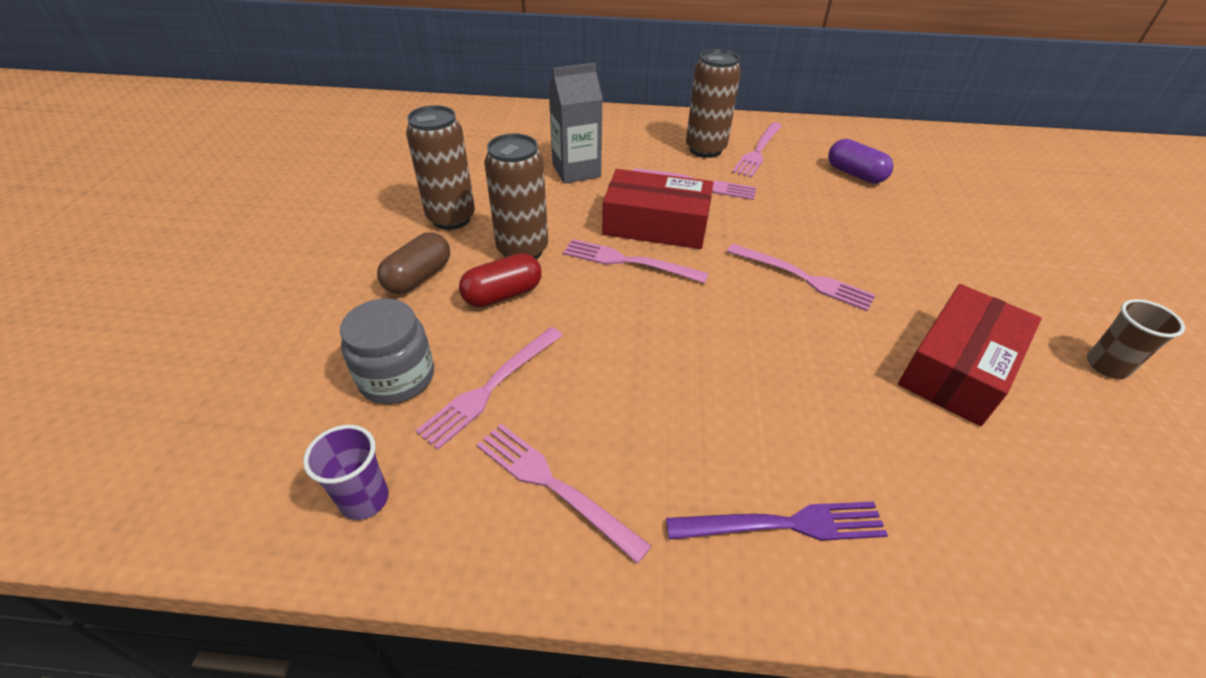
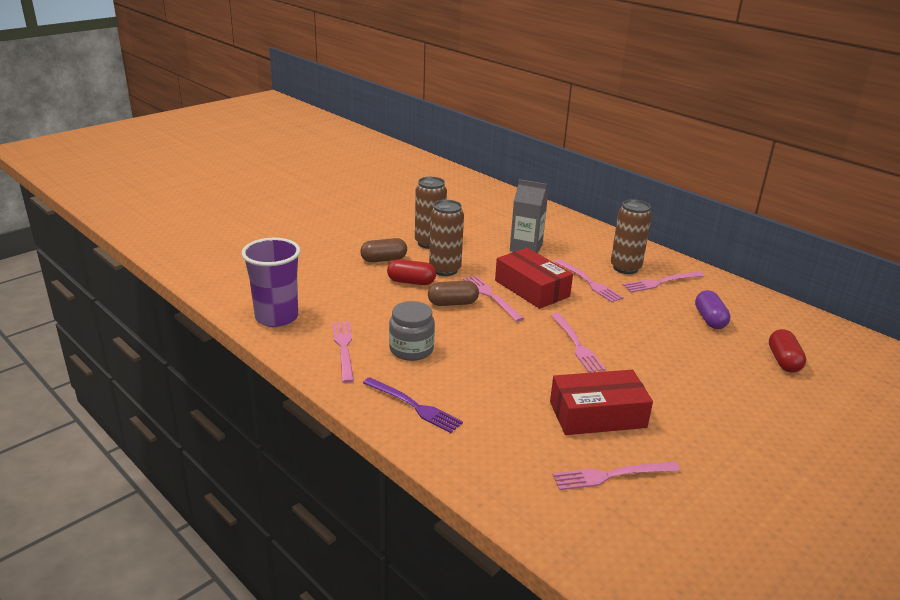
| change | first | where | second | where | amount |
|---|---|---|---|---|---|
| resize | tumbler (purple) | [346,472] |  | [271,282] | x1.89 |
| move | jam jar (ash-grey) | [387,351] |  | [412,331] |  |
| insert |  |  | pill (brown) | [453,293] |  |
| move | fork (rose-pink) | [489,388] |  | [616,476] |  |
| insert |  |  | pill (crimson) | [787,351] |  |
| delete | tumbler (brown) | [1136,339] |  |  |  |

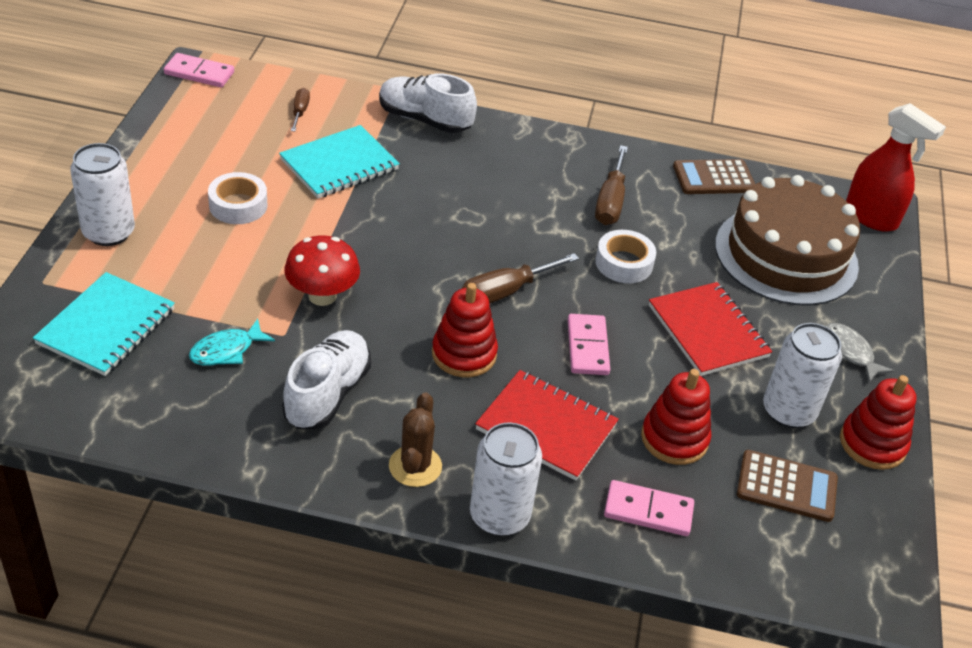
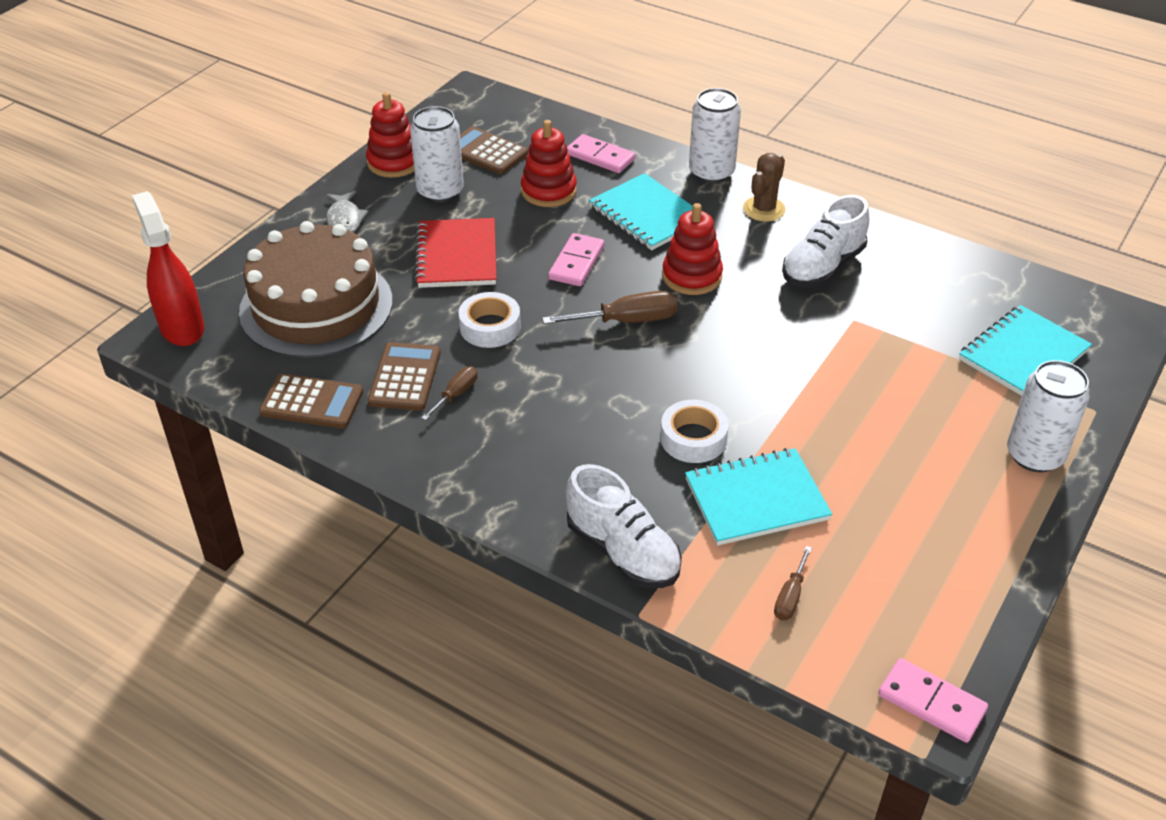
| change | first | where | second | where | amount |
|---|---|---|---|---|---|
| insert |  |  | calculator (brown) | [404,376] |  |
| resize | screwdriver (brown) | [611,185] |  | [449,393] | x0.58 |
| recolor | notebook (crimson) | [547,425] | notebook (teal) | [641,211] |  |
| move | sticky tape (snow-white) | [237,198] |  | [694,431] |  |
| delete | fish (teal) | [232,342] |  |  |  |
| delete | mushroom (crimson) | [322,271] |  |  |  |

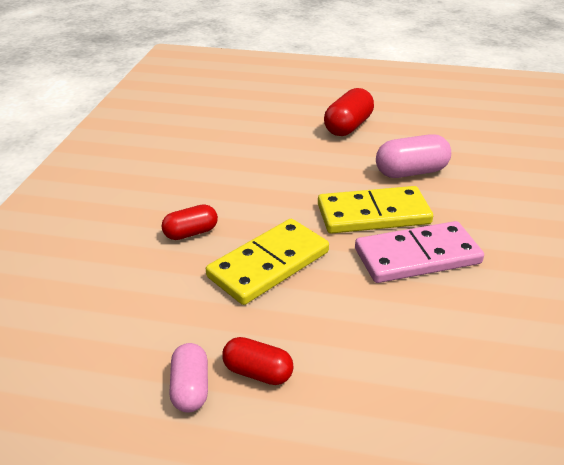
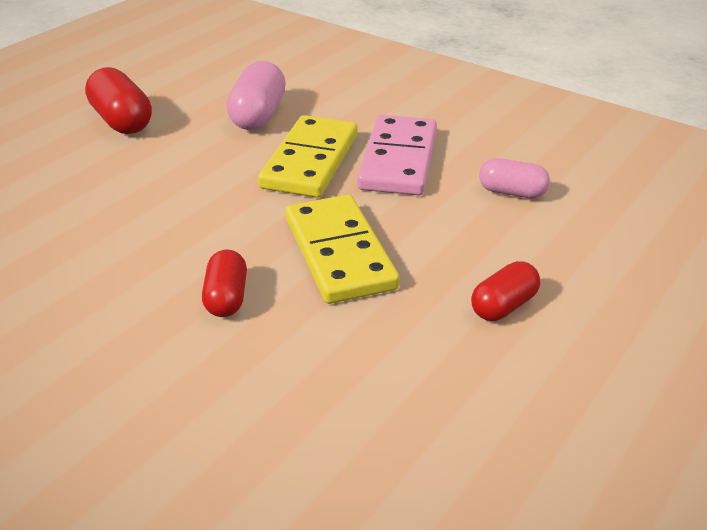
| change | first | where | second | where | amount |
|---|---|---|---|---|---|
| move | pill (rose-pink) | [188,377] |  | [514,178] |  |

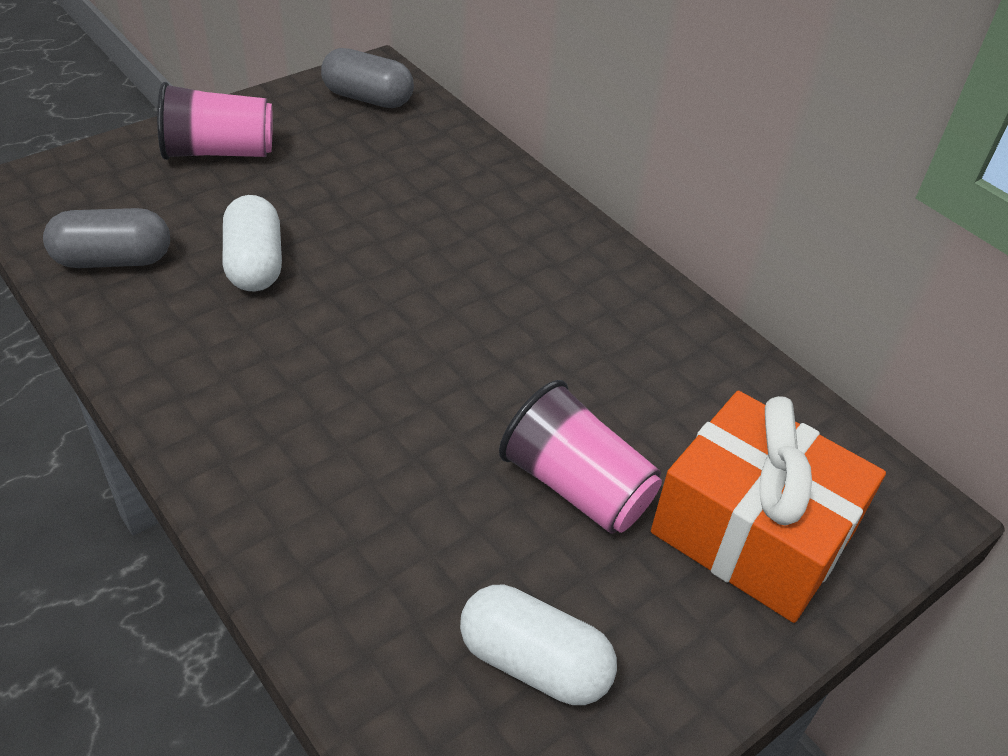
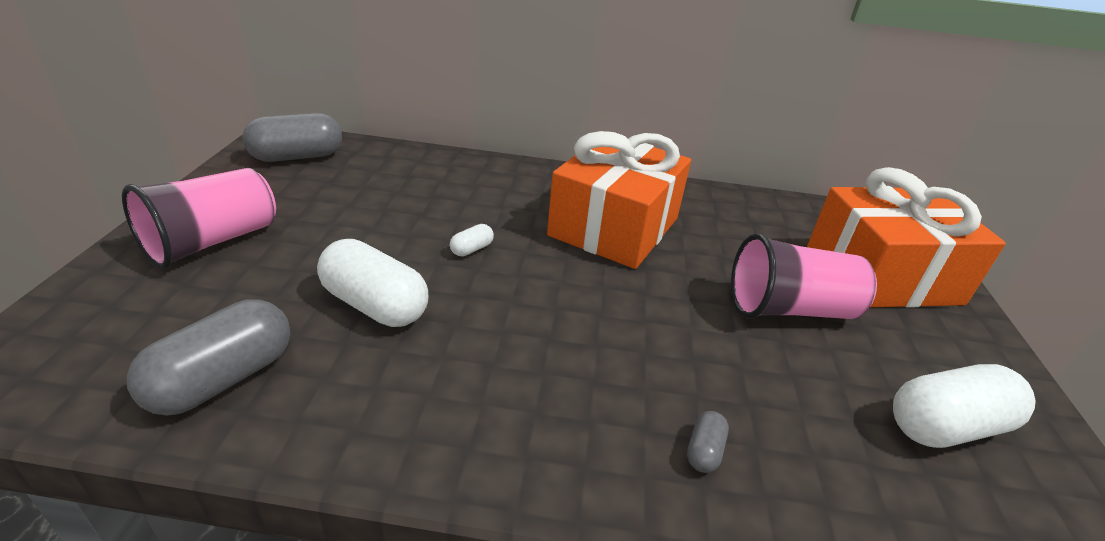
| change | first | where | second | where | amount |
|---|---|---|---|---|---|
| insert |  |  | pill (snow-white) | [472,240] |  |
| insert |  |  | wrapped gift (bright orange) | [619,200] |  |
| insert |  |  | pill (ash-grey) | [708,442] |  |

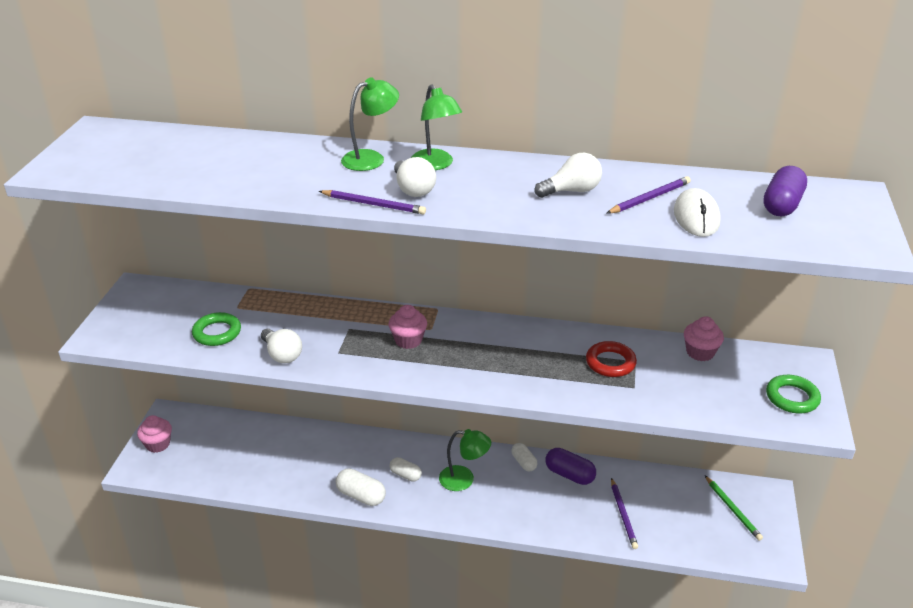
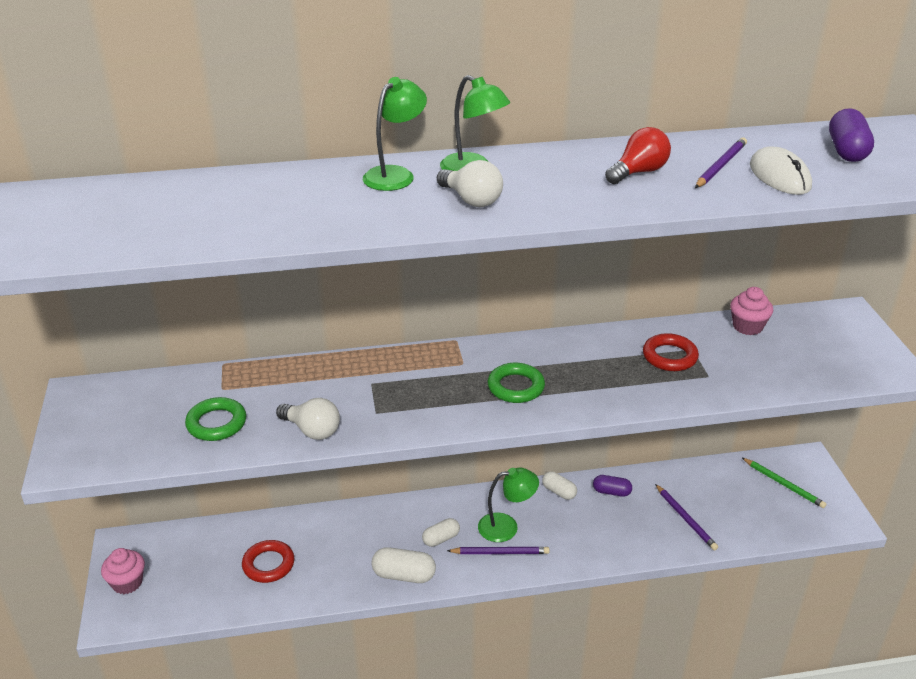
| change | first | where | second | where | amount |
|---|---|---|---|---|---|
| insert |  |  | torus (crimson) | [268,561] |  |
| rotate | pill (snow-white) | [405,469] |  | [441,532] | 45 degrees counterclockwise |
| move | pencil (purple) | [372,202] |  | [498,550] |  |
| move | torus (emerald) | [793,394] |  | [516,383] |  |
| resize | pill (purple) | [570,466] |  | [612,486] | x0.66 |
| recolor | bulb (snow-white) | [568,175] | bulb (crimson) | [638,155] |  |
| delete | fairy cake (rose-pink) | [407,327] |  |  |  |

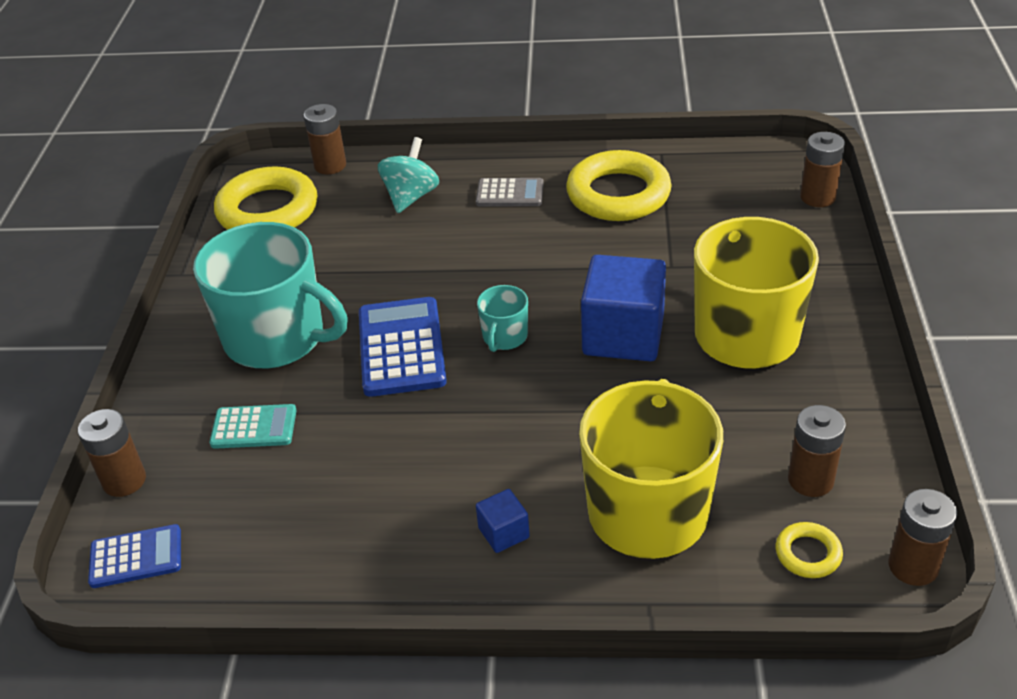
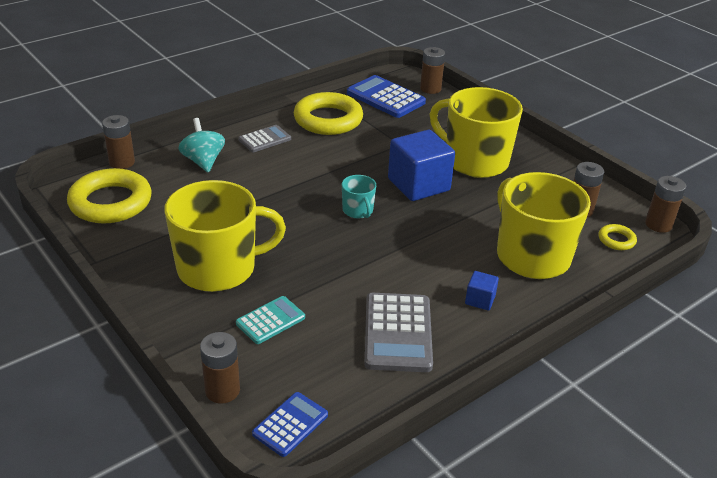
| change | first | where | second | where | amount |
|---|---|---|---|---|---|
| recolor | coffee mug (teal) | [270,295] | coffee mug (yellow) | [225,236] |  |
| move | calculator (blue) | [403,347] |  | [386,96] |  |
| insert |  |  | calculator (ash-grey) | [398,332] |  |

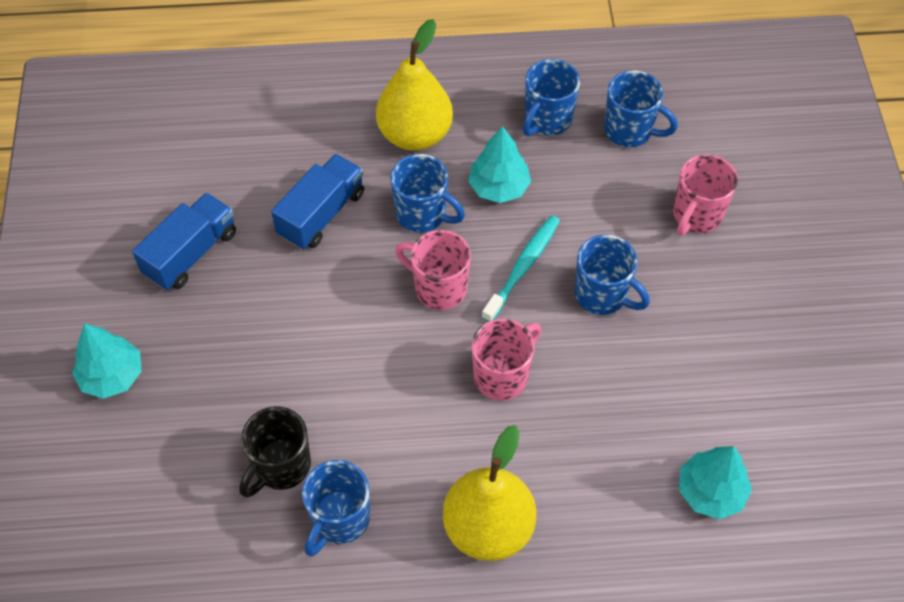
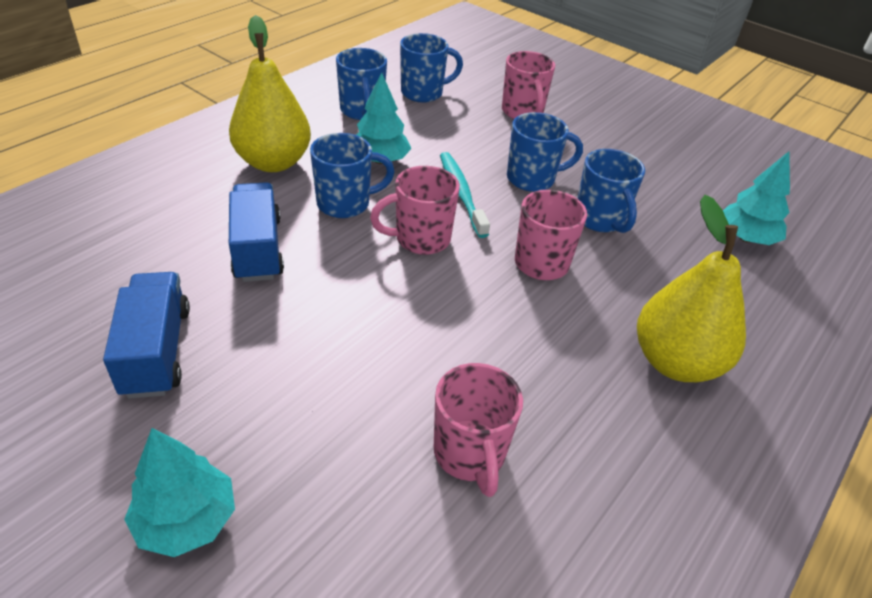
| change | first | where | second | where | amount |
|---|---|---|---|---|---|
| recolor | coffee mug (jet-black) | [275,452] | coffee mug (rose-pink) | [478,430] |  |
| move | coffee mug (blue) | [336,508] |  | [611,191] |  |

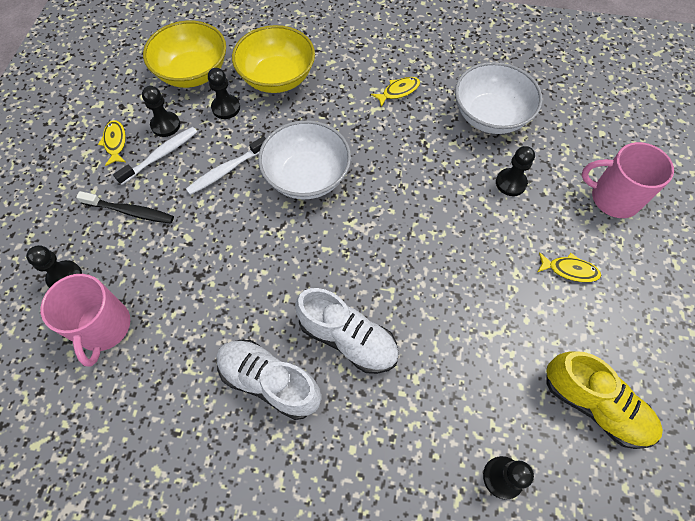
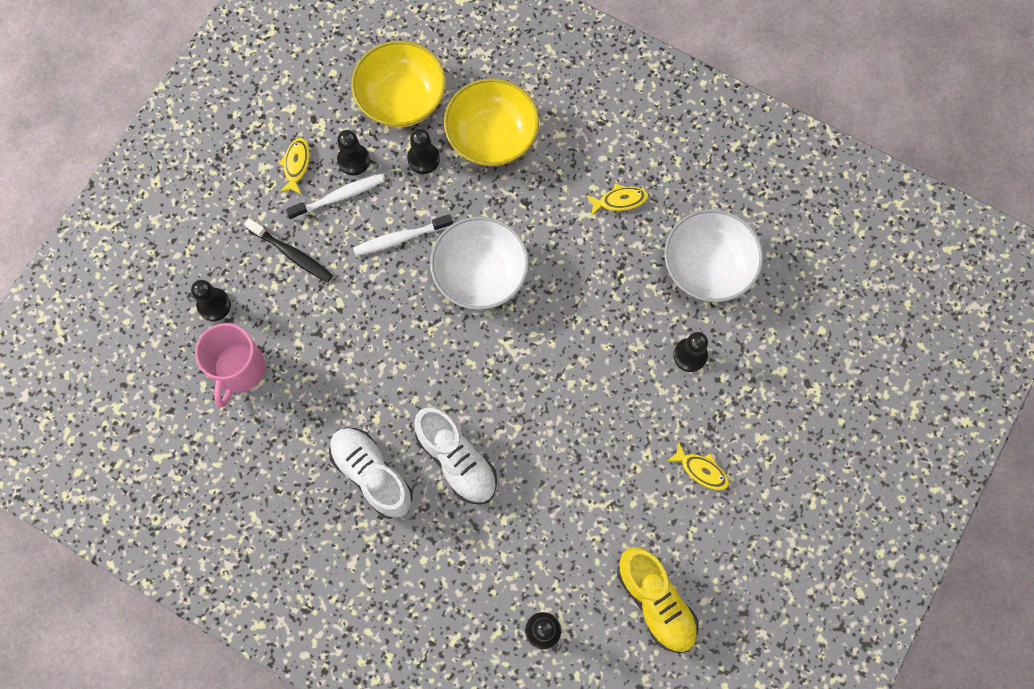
| change | first | where | second | where | amount |
|---|---|---|---|---|---|
| delete | coffee mug (rose-pink) | [627,180] |  |  |  |

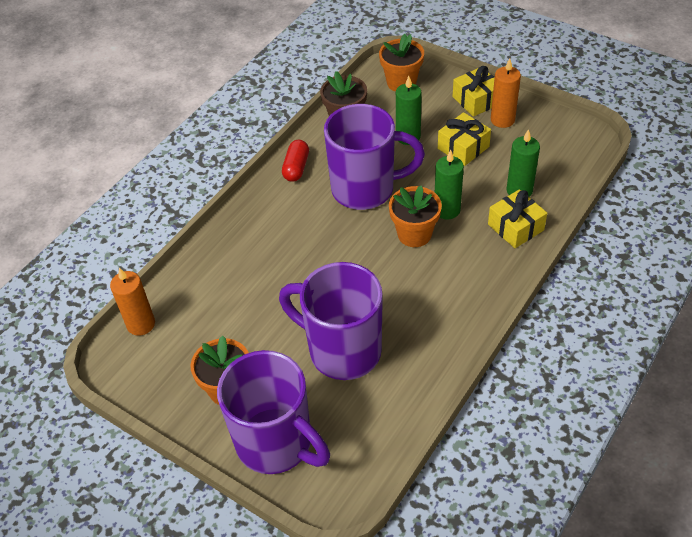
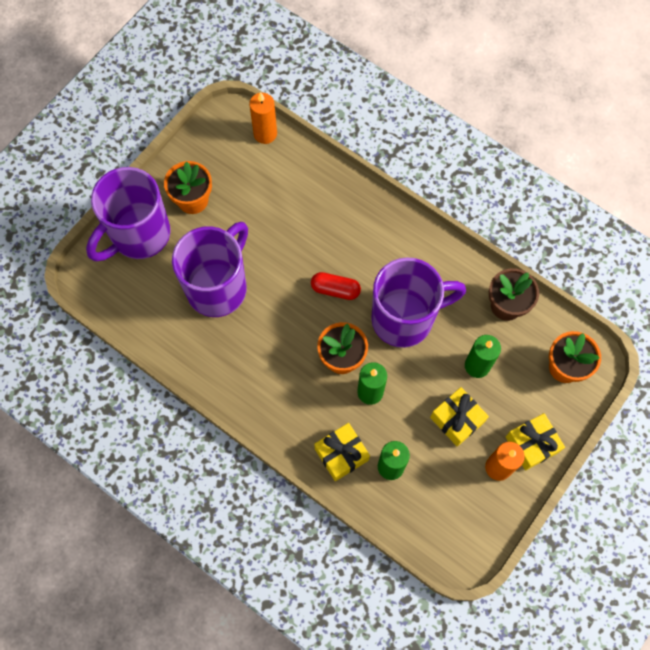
| change | first | where | second | where | amount |
|---|---|---|---|---|---|
| move | pill (crimson) | [295,161] |  | [336,286] |  |
| rotate | coffee mug (purple) | [374,157] |  | [418,302] | 105 degrees counterclockwise |

